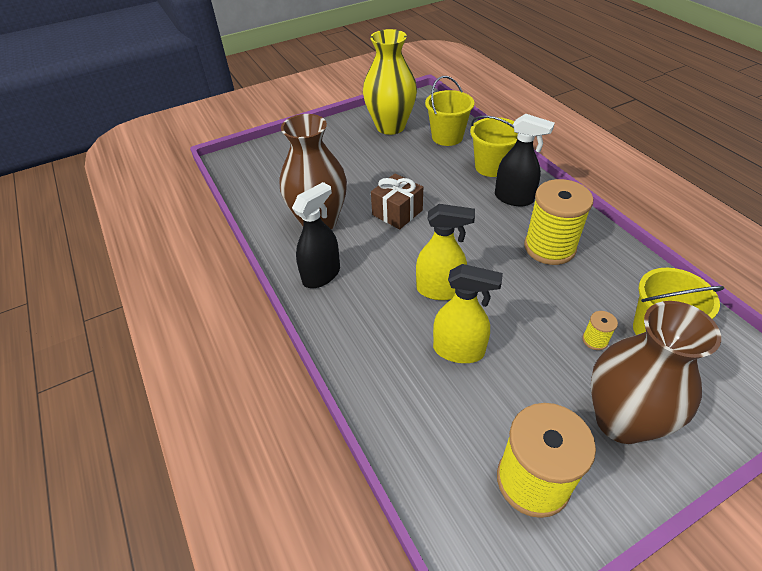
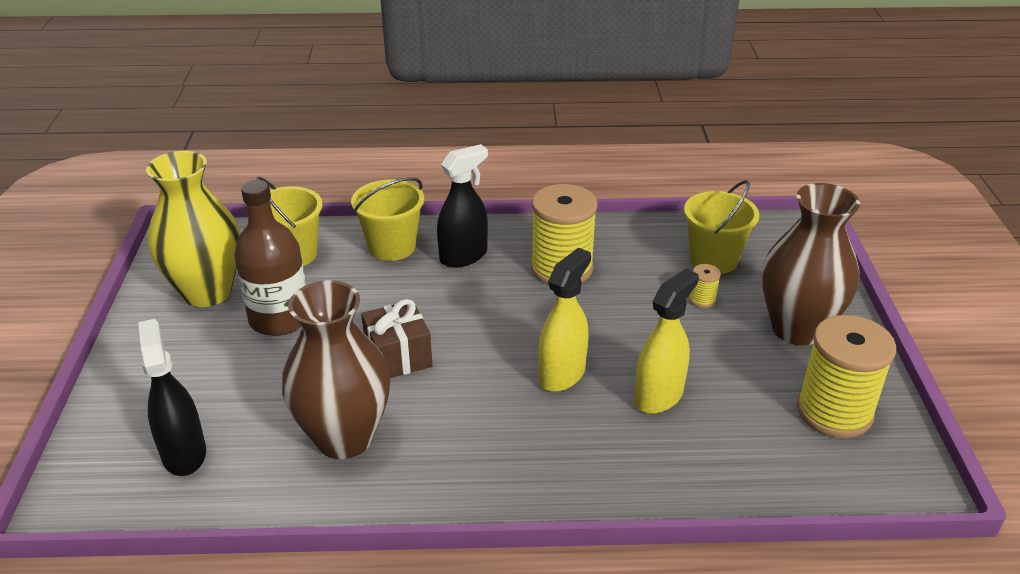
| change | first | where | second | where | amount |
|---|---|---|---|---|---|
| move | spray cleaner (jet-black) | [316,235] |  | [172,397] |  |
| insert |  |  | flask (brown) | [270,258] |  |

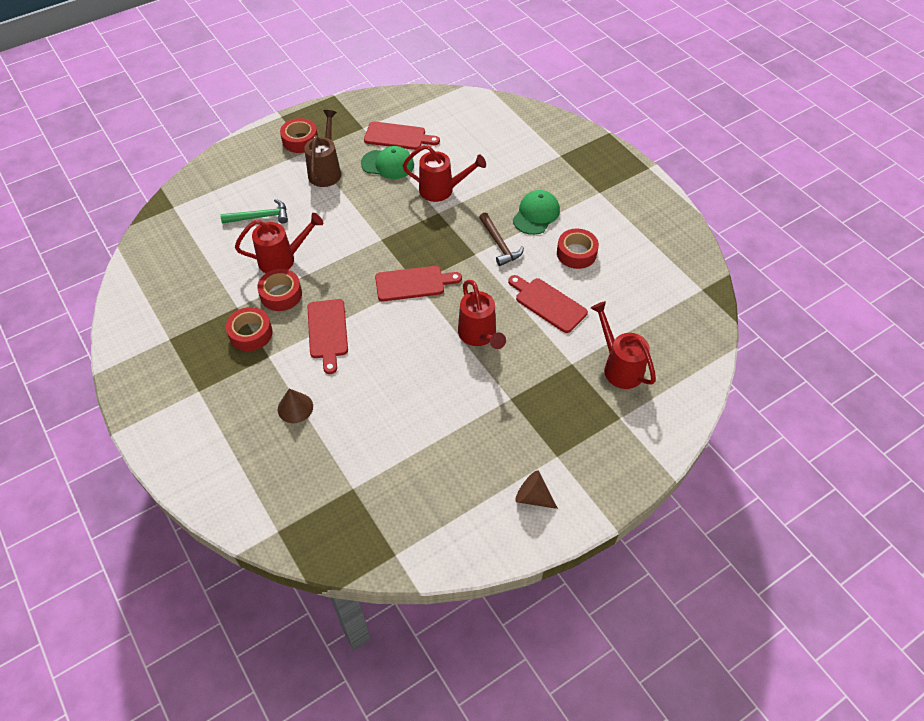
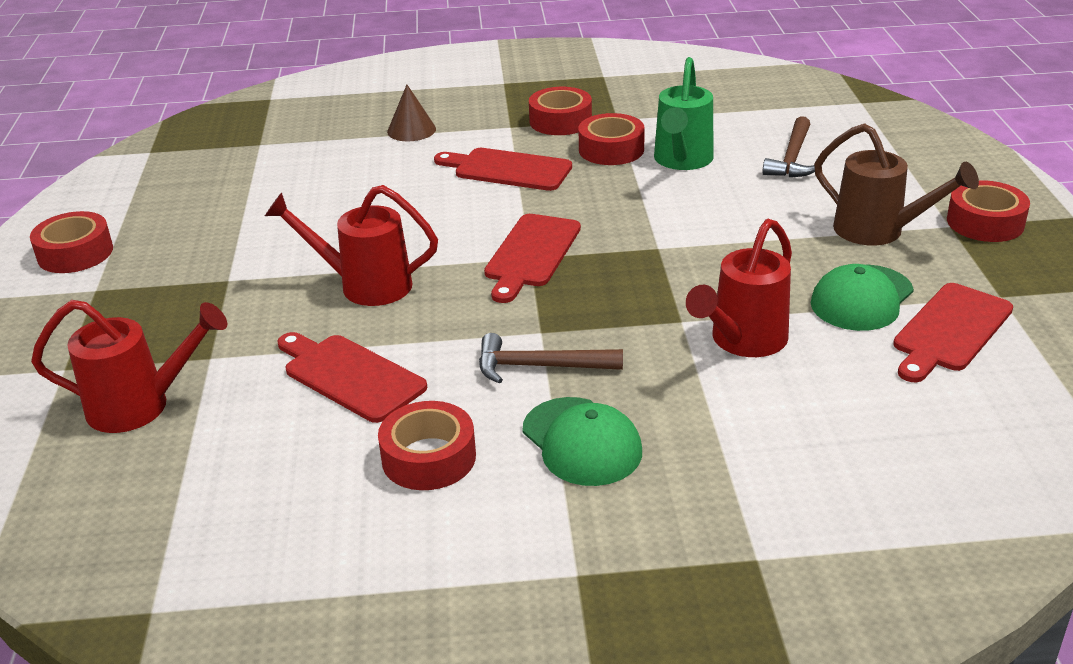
| change | first | where | second | where | amount |
|---|---|---|---|---|---|
| replace | cone (brown) | [536,489] | sticky tape (crimson) | [71,242] |  |
| rotate | bread board (crimson) | [548,304] |  | [352,377] | 120 degrees counterclockwise |
| recolor | watering can (crimson) | [279,243] | watering can (emerald) | [684,113] |  |
| recolor | hammer (emerald) | [254,211] | hammer (brown) | [788,146] |  |

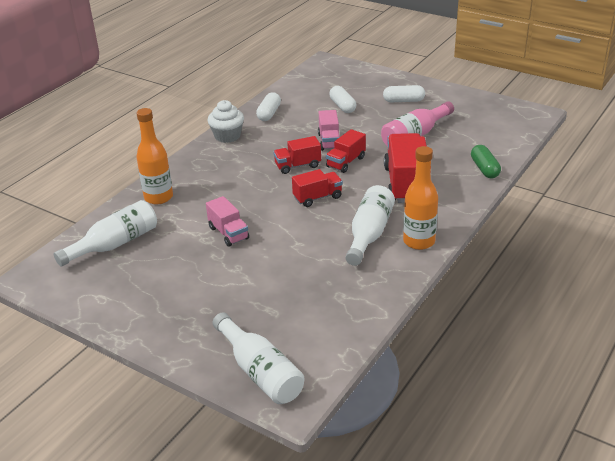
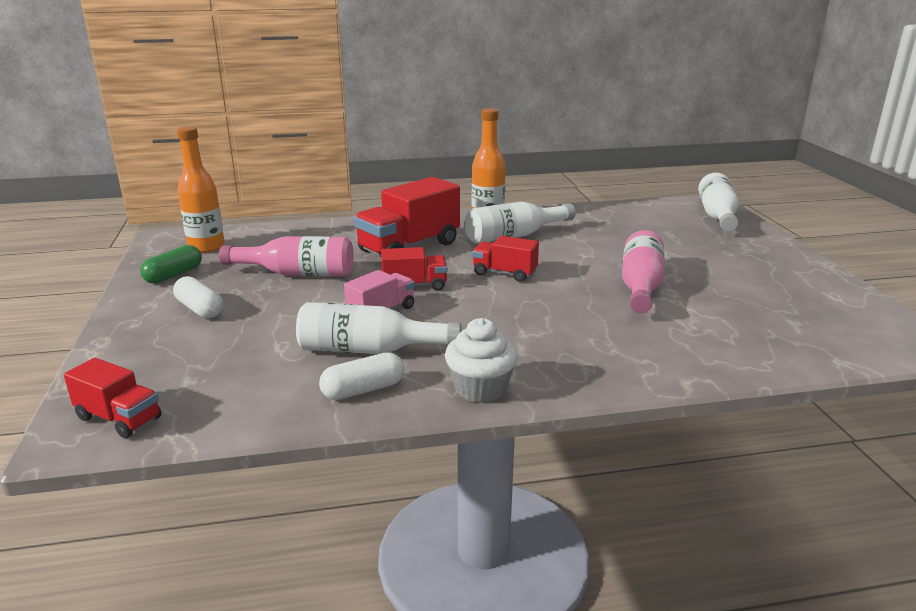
| change | first | where | second | where | amount |
|---|---|---|---|---|---|
| move | truck (crimson) | [297,155] |  | [112,398] |  |
| move | pill (emerald) | [486,161] |  | [171,264] |  |
| move | flask (bright orange) | [154,156] |  | [201,189] |  |
| move | flask (snow-white) | [105,233] |  | [378,328] |  |
| replace | truck (rose-pink) | [227,221] | flask (rose-pink) | [643,271] |  |
| delete | pill (snow-white) | [342,99] |  |  |  |

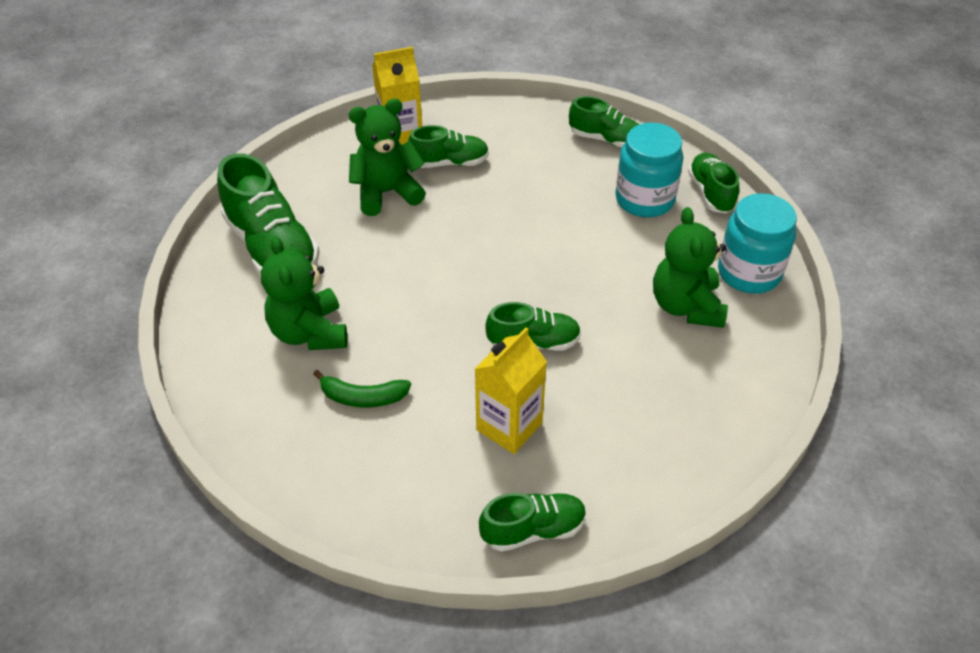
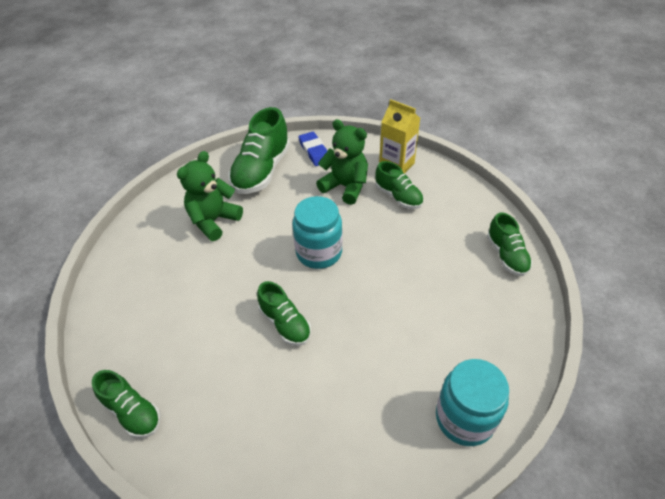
| change | first | where | second | where | amount |
|---|---|---|---|---|---|
| move | jam jar (teal) | [649,170] |  | [317,232] |  |
| insert |  |  | eraser (blue) | [312,149] |  |
| delete | banana (emerald) | [362,389] |  |  |  |
| delete | juice carton (yellow) | [511,390] |  |  |  |
| delete | stuffed bear (emerald) | [690,267] |  |  |  |
| delete | sneaker (emerald) | [713,183] |  |  |  |

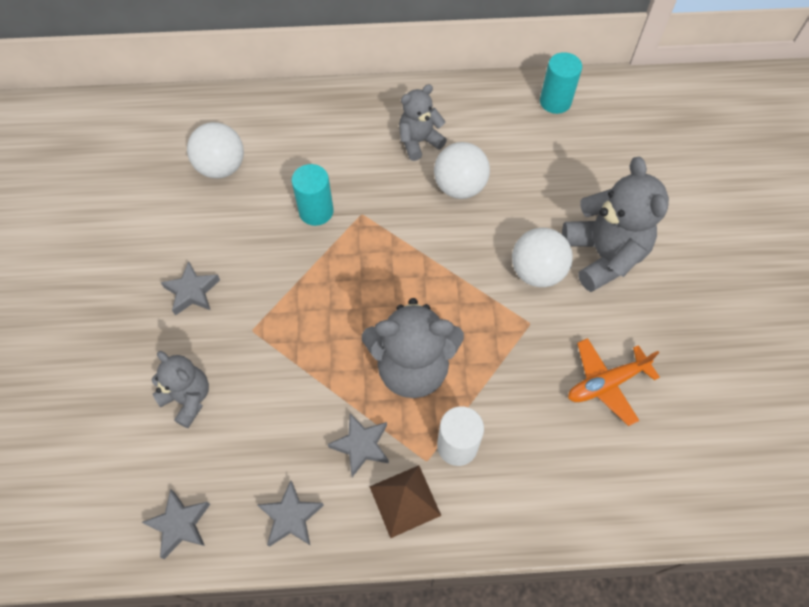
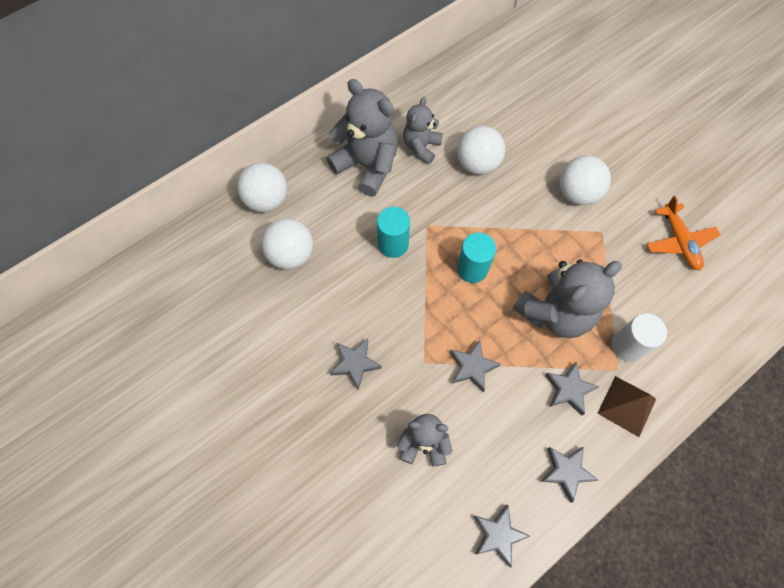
| change | first | where | second | where | amount |
|---|---|---|---|---|---|
| insert |  |  | play ball (snow-white) | [262,187] |  |
| move | stuffed bear (ash-grey) | [615,224] |  | [362,138] |  |
| insert |  |  | five-pointed star (ash-grey) | [475,366] |  |
| move | cylinder shape (teal) | [561,83] |  | [476,257] |  |
| rotate | toy plane (bright orange) | [614,382] |  | [684,232] | 45 degrees counterclockwise |

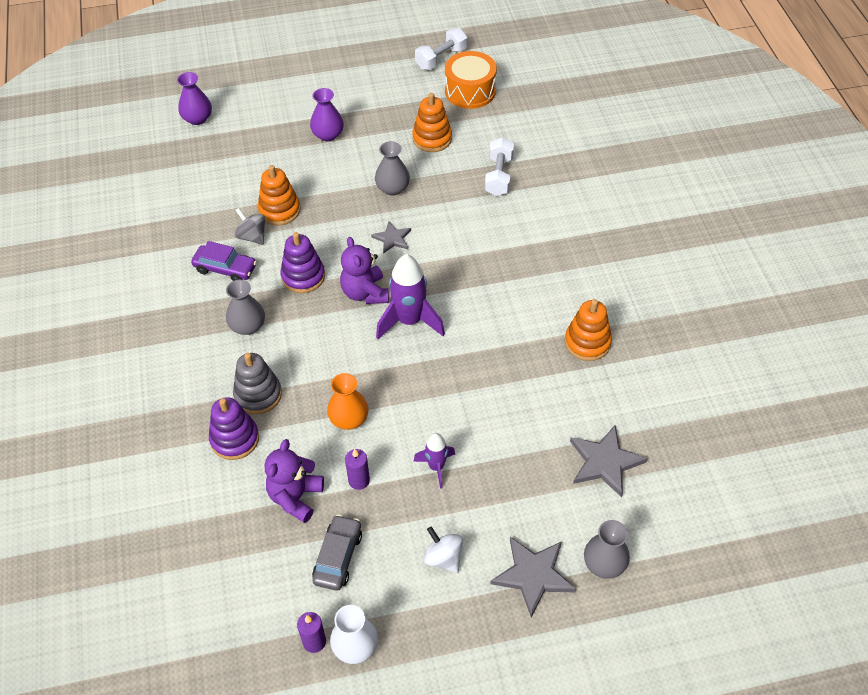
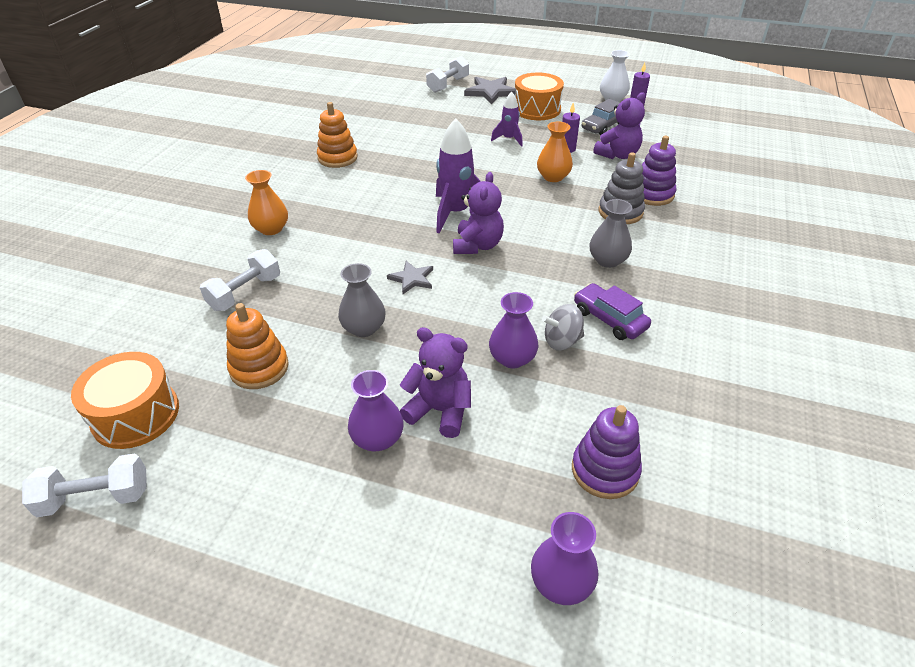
| change | first | where | second | where | amount |
|---|---|---|---|---|---|
| insert |  |  | vase (bright orange) | [266,202] |  |
| insert |  |  | stuffed bear (purple) | [435,382] |  |
| replace | vase (ash-grey) | [607,549] | free weight (snow-white) | [447,74] |  |
| replace | stacking toy (bright orange) | [279,195] | vase (purple) | [513,330] |  |
| replace | spinning top (snow-white) | [443,549] | toy drum (bright orange) | [539,96] |  |
| rotate | spinning top (ash-grey) | [249,226] |  | [563,327] | 90 degrees clockwise |
| move | stacking toy (purple) | [302,262] |  | [607,452] |  |
| delete | five-pointed star (ash-grey) | [609,461] |  |  |  |

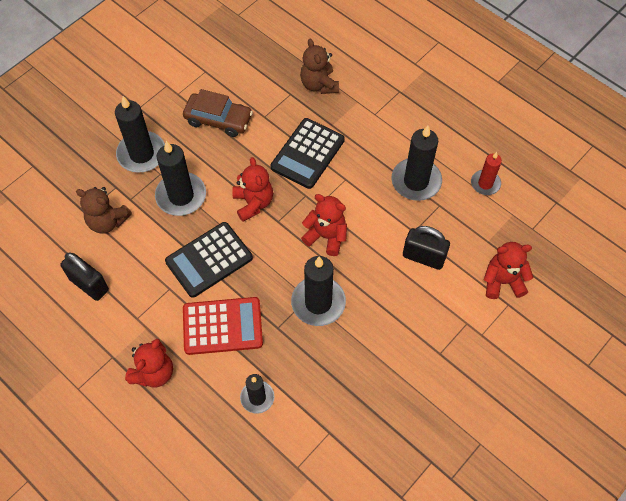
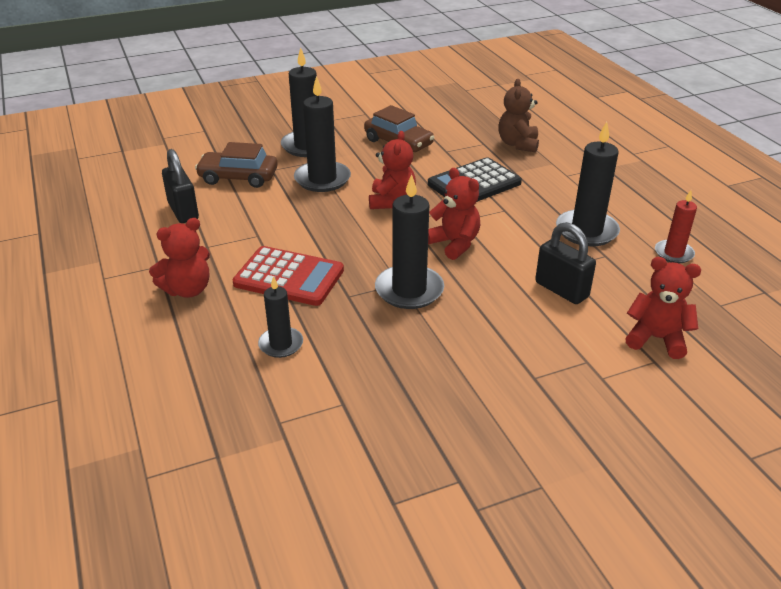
| change | first | where | second | where | amount |
|---|---|---|---|---|---|
| replace | stuffed bear (brown) | [104,210] | automobile (brown) | [236,165] |  |
| delete | calculator (jet-black) | [209,260] |  |  |  |

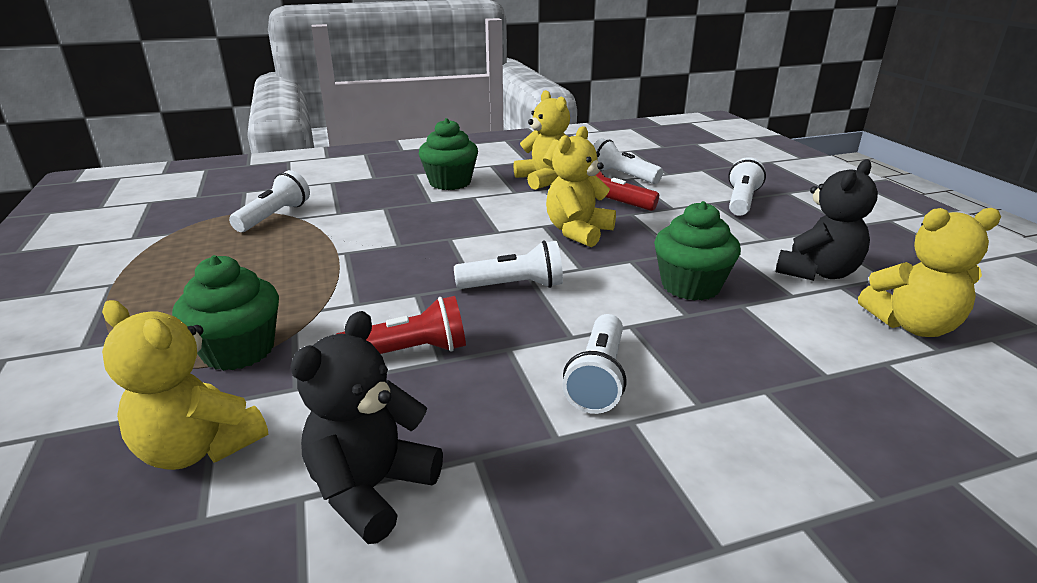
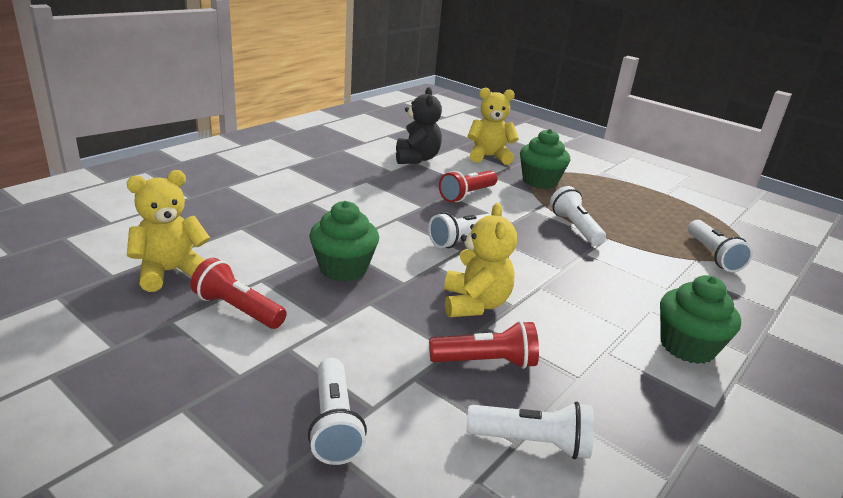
| change | first | where | second | where | amount |
|---|---|---|---|---|---|
| replace | stuffed bear (jet-black) | [826,220] | flashlight (crimson) | [238,293] |  |
| move | flashlight (snow-white) | [594,364] |  | [578,216] |  |
| delete | stuffed bear (yellow) | [542,140] |  |  |  |

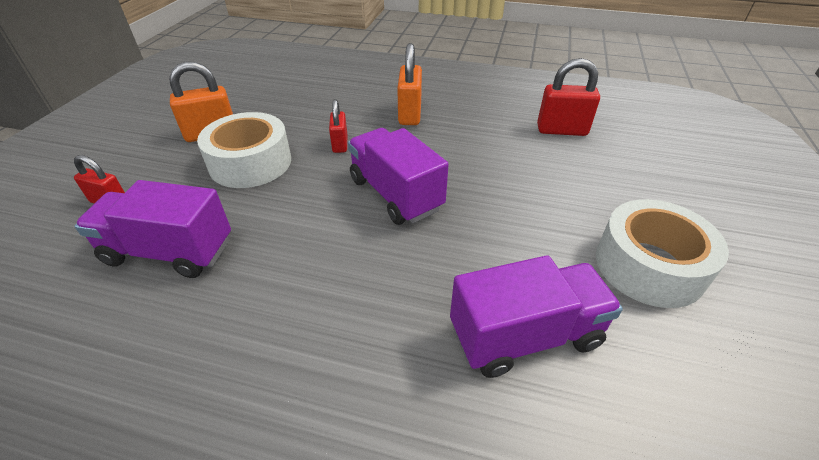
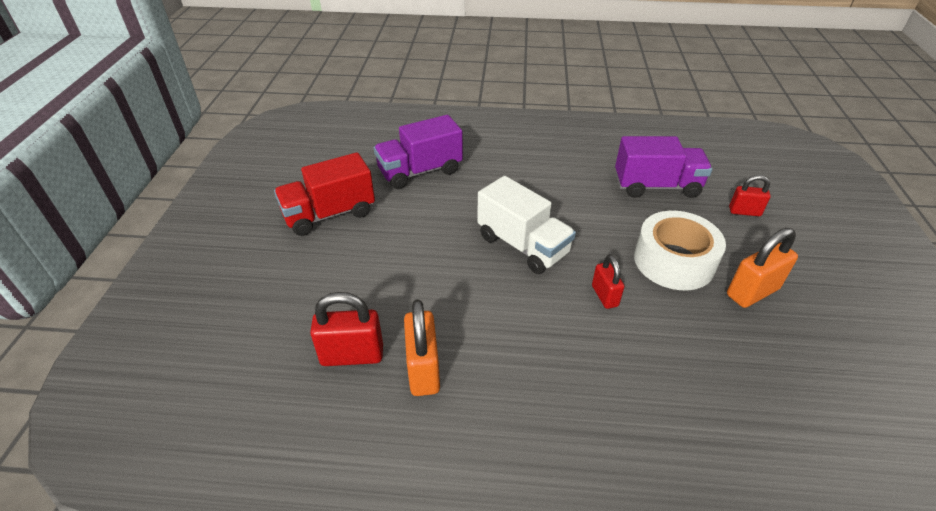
| change | first | where | second | where | amount |
|---|---|---|---|---|---|
| replace | sticky tape (snow-white) | [662,253] | truck (crimson) | [324,194] |  |
| move | lock (bright orange) | [409,84] |  | [422,347] |  |
| recolor | truck (purple) | [398,176] | truck (snow-white) | [526,225] |  |

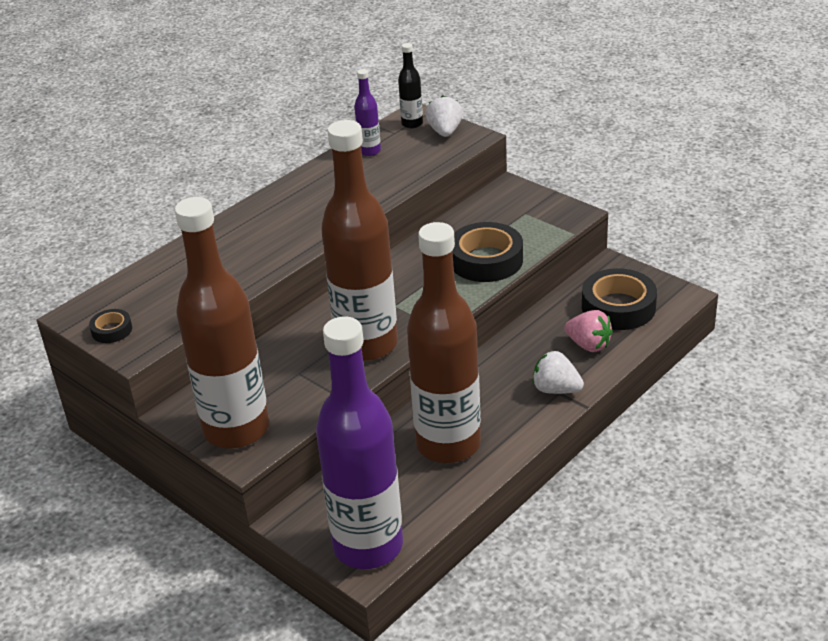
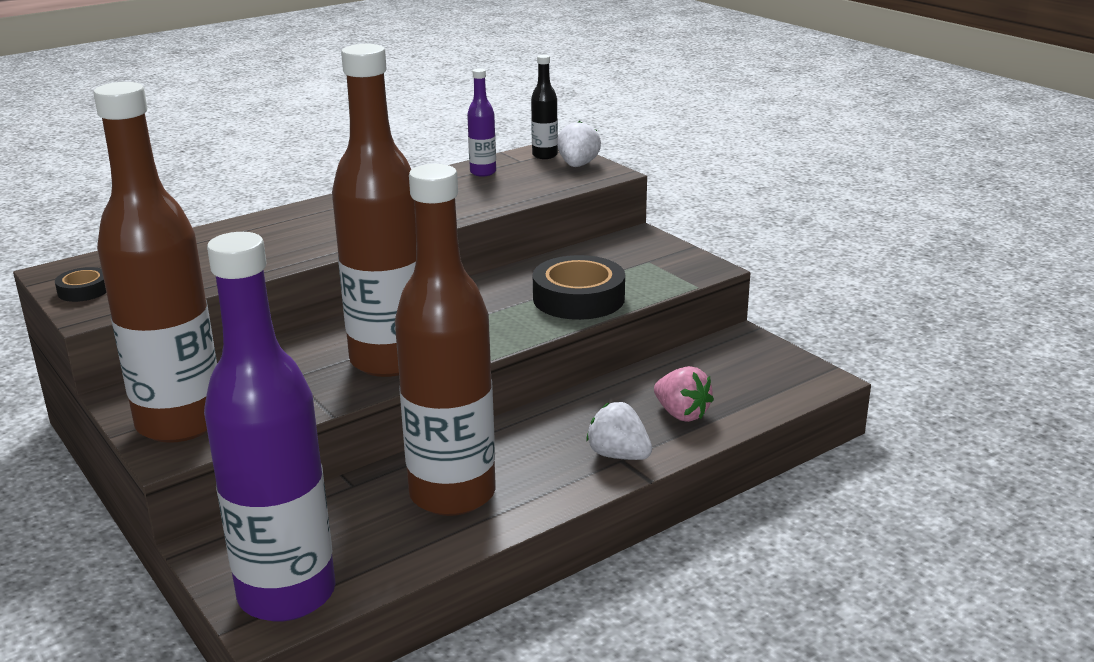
| change | first | where | second | where | amount |
|---|---|---|---|---|---|
| delete | sticky tape (jet-black) | [619,299] |  |  |  |

